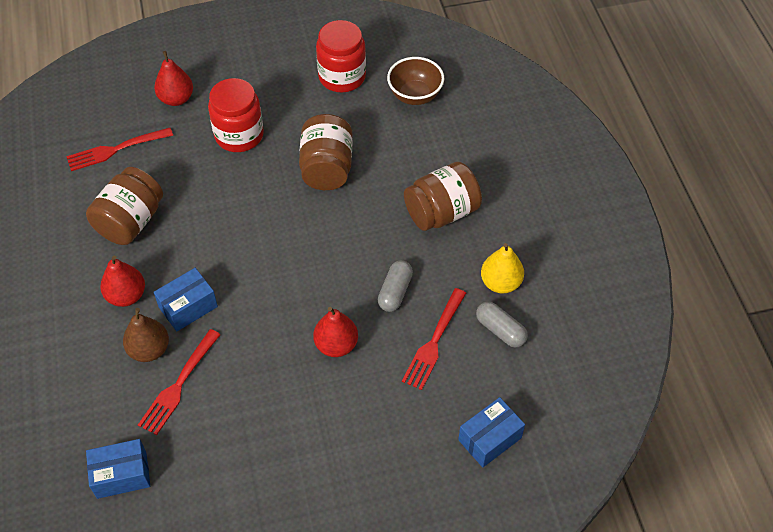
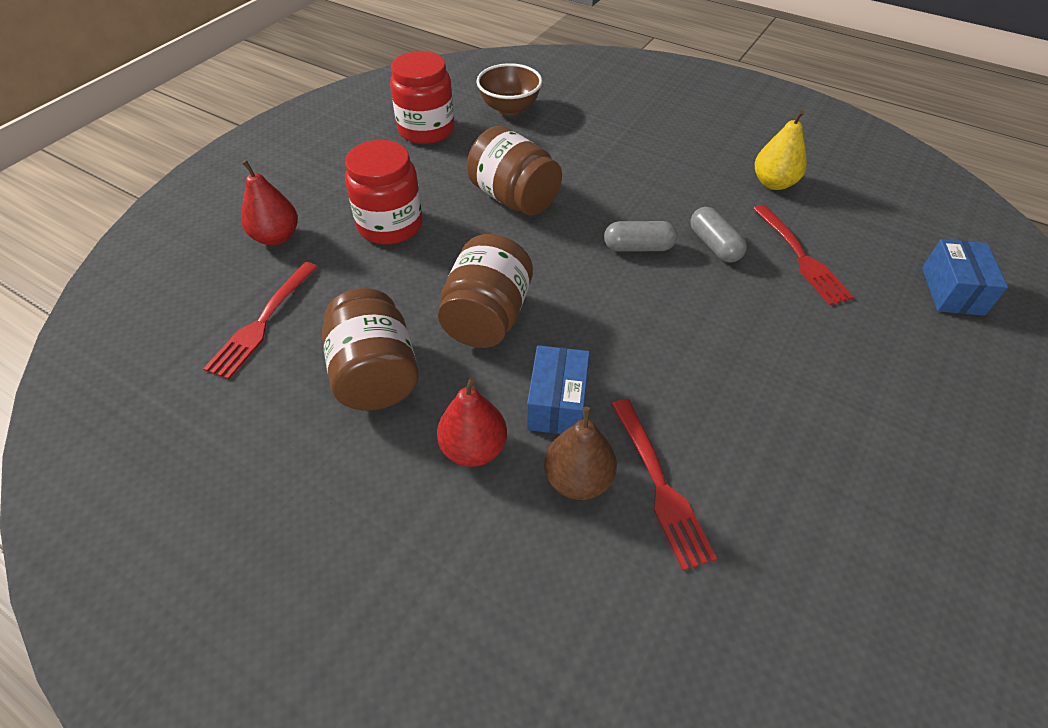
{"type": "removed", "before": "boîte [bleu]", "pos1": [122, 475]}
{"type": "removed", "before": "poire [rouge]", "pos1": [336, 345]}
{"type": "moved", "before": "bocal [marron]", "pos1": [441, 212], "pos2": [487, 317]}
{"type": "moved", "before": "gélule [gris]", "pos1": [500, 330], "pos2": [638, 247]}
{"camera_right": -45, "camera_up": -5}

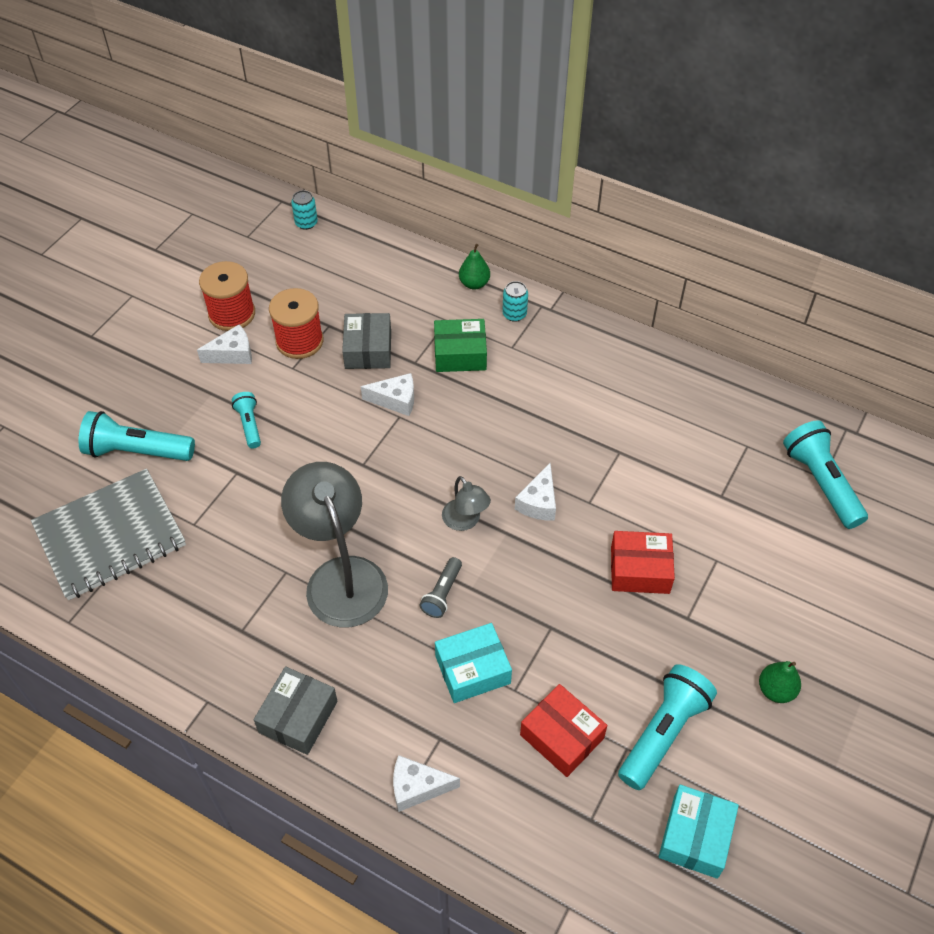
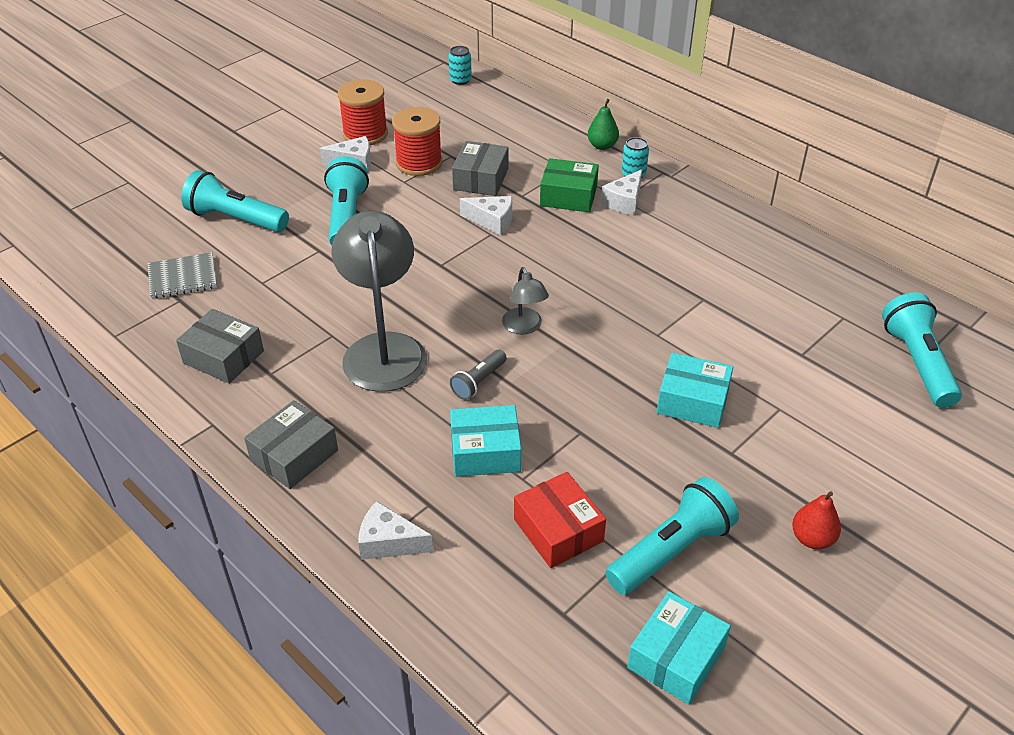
{"type": "added", "after": "boîte [gris]", "pos2": [223, 357]}
{"type": "moved", "before": "fromage [blanc]", "pos1": [538, 502], "pos2": [624, 201]}
{"type": "recoloured", "before": "boîte [rouge]", "after": "boîte [turquoise]", "pos1": [640, 570], "pos2": [692, 401]}
{"type": "recoloured", "before": "poire [vert]", "after": "poire [rouge]", "pos1": [776, 690], "pos2": [812, 539]}
{"type": "resized", "before": "carnet [gris]", "pos1": [110, 536], "pos2": [183, 278], "scale": 0.53}
{"type": "resized", "before": "lampe de poche [turquoise]", "pos1": [249, 425], "pos2": [346, 217], "scale": 1.82}
{"camera_right": 15, "camera_up": -10}

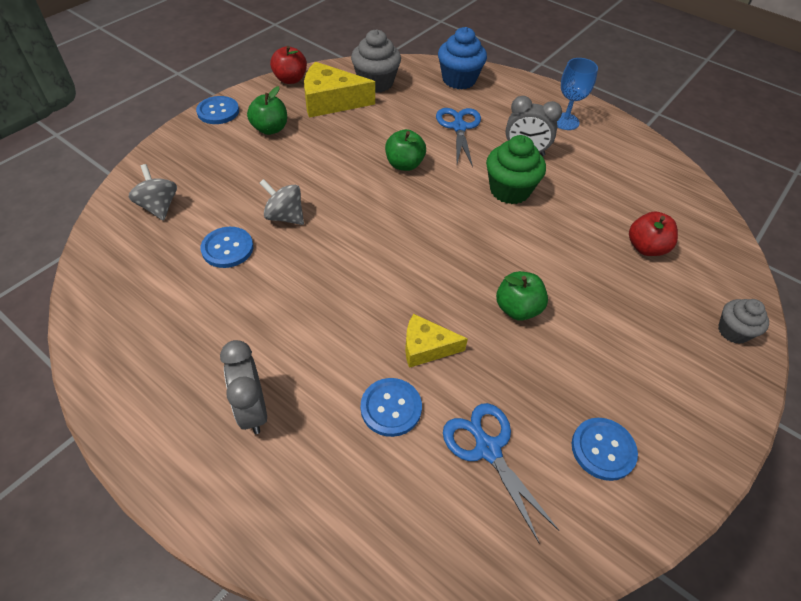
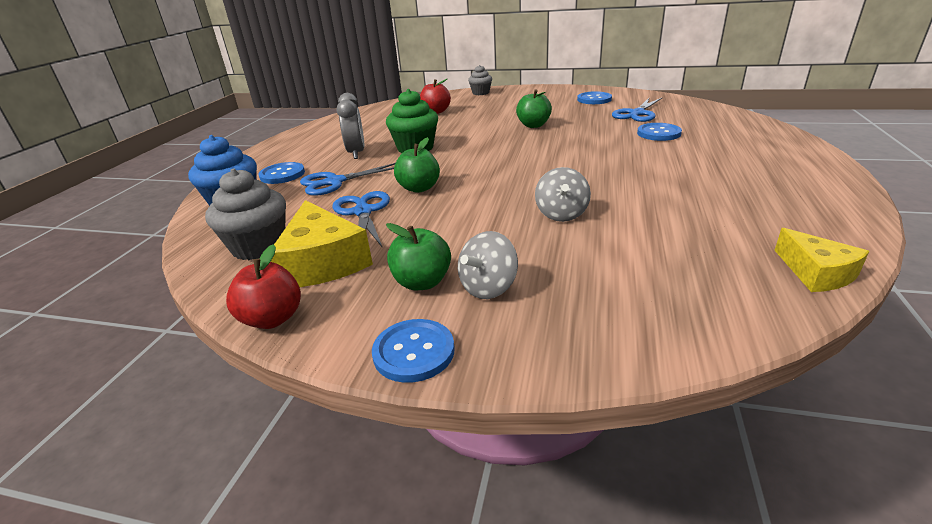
{"type": "removed", "before": "réveil [gris]", "pos1": [252, 409]}
{"type": "removed", "before": "verre à pied [bleu]", "pos1": [565, 121]}
{"type": "added", "after": "ciseaux [bleu]", "pos2": [363, 211]}
{"type": "moved", "before": "toupie [gris]", "pos1": [159, 207], "pos2": [488, 287]}
{"type": "moved", "before": "bouton [bleu]", "pos1": [227, 248], "pos2": [282, 174]}
{"type": "moved", "before": "fromage [jaune]", "pos1": [426, 347], "pos2": [816, 273]}
{"camera_right": -110, "camera_up": -20}

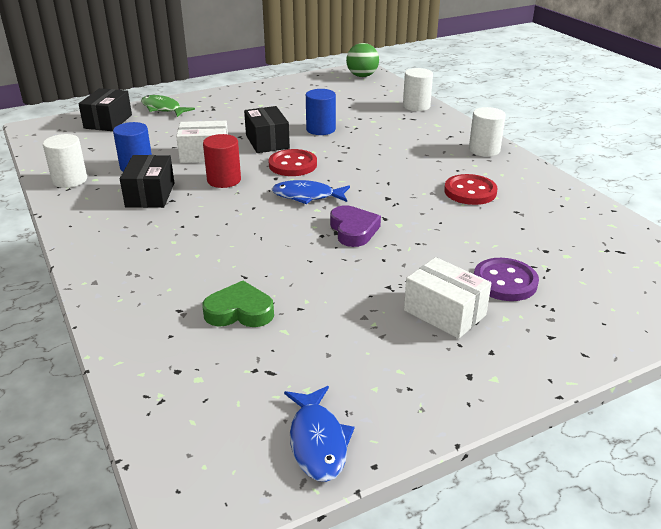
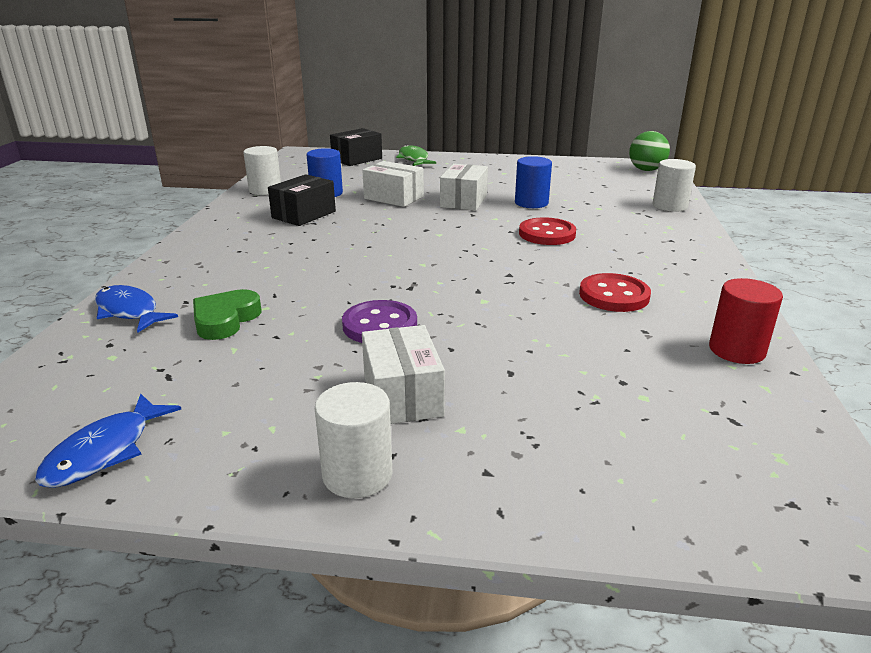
{"type": "removed", "before": "cœur [violet]", "pos1": [353, 230]}
{"type": "moved", "before": "cylindre [rouge]", "pos1": [224, 180], "pos2": [736, 350]}
{"type": "moved", "before": "bouton [rouge]", "pos1": [292, 165], "pos2": [547, 234]}
{"type": "moved", "before": "poisson [bleu]", "pos1": [307, 196], "pos2": [129, 311]}
{"type": "moved", "before": "cylindre [blanc]", "pos1": [484, 150], "pos2": [357, 474]}
{"type": "moved", "before": "bouton [violet]", "pos1": [505, 282], "pos2": [380, 325]}
{"type": "recoloured", "before": "boîte [noir]", "after": "boîte [blanc]", "pos1": [267, 142], "pos2": [463, 201]}
{"type": "turned", "before": "cœur [vert]", "pos1": [239, 311], "pos2": [225, 320], "turn": -105}
{"camera_right": 35, "camera_up": -5}

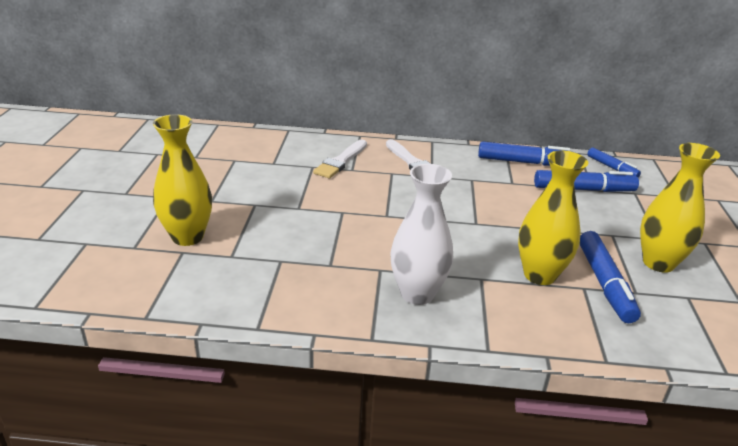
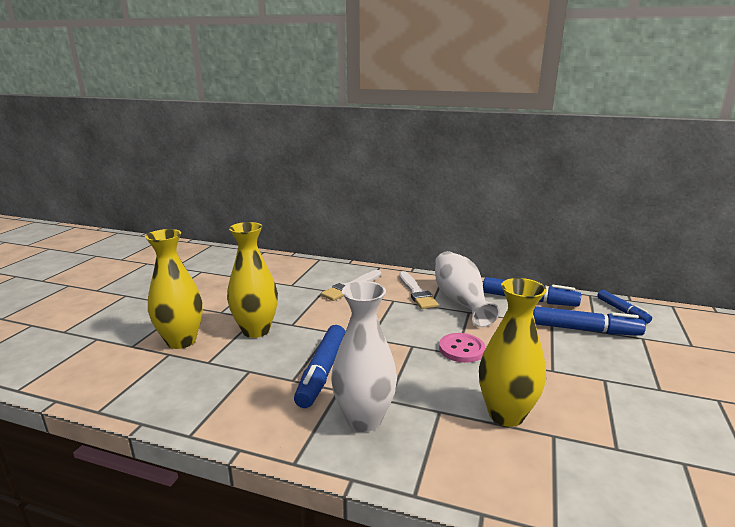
{"type": "added", "after": "vase [blanc]", "pos2": [460, 301]}
{"type": "added", "after": "bouton [rose]", "pos2": [461, 349]}
{"type": "moved", "before": "feutre [bleu]", "pos1": [604, 283], "pos2": [322, 372]}
{"type": "moved", "before": "vase [jaune]", "pos1": [658, 263], "pos2": [256, 330]}
{"camera_right": 15, "camera_up": -10}

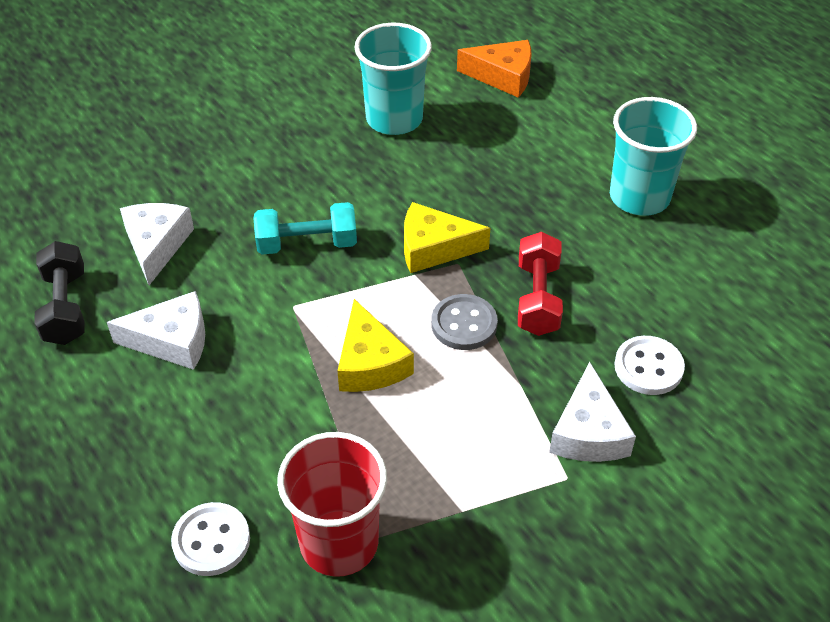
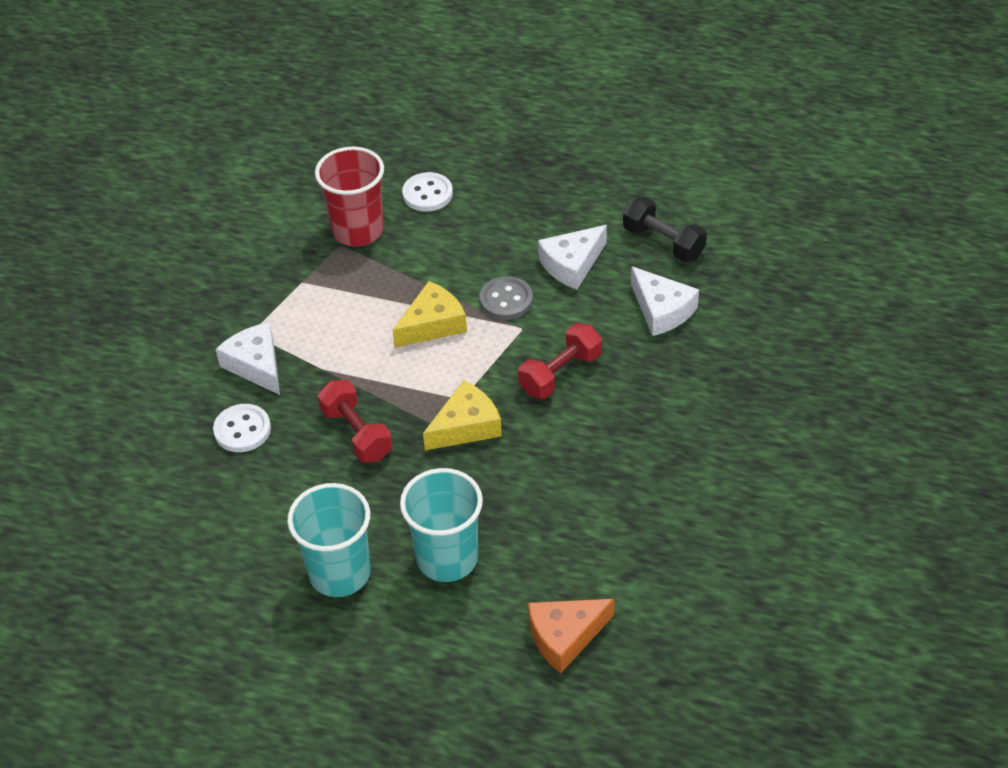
{"type": "moved", "before": "gobelet [turquoise]", "pos1": [394, 119], "pos2": [447, 558]}
{"type": "moved", "before": "bouton [gris]", "pos1": [464, 324], "pos2": [506, 300]}
{"type": "recoloured", "before": "haltère [turquoise]", "after": "haltère [rouge]", "pos1": [307, 244], "pos2": [560, 373]}
{"type": "turned", "before": "fromage [jaune]", "pos1": [370, 363], "pos2": [432, 324], "turn": 105}
{"camera_right": 145, "camera_up": 0}

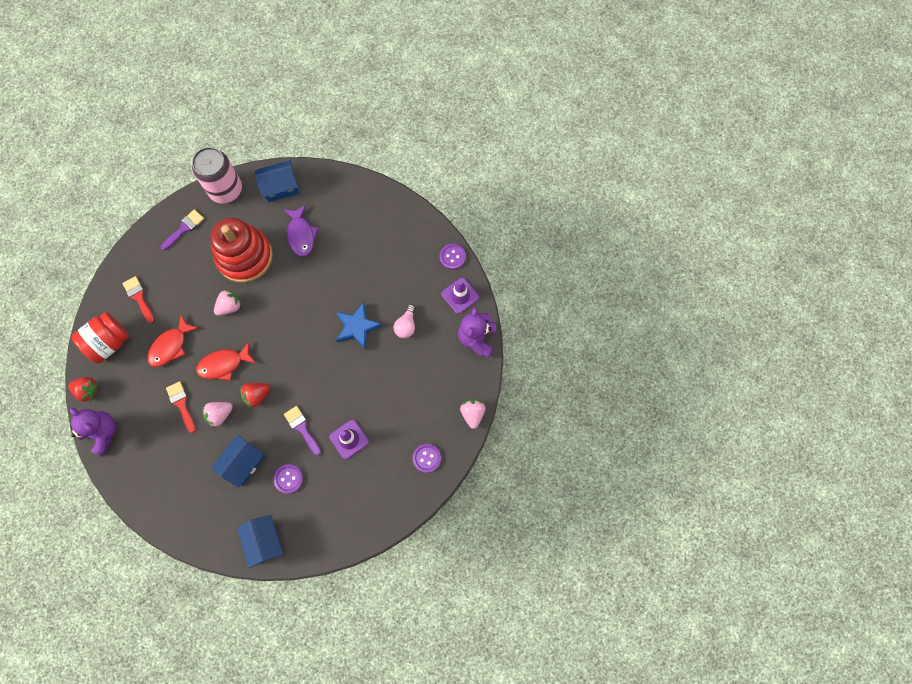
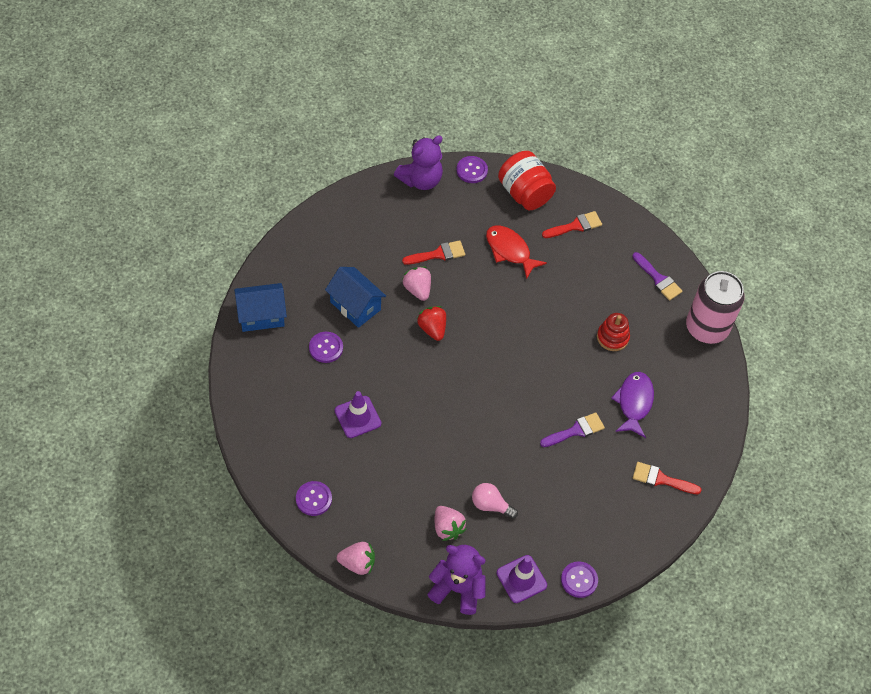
{"type": "removed", "before": "poisson [rouge]", "pos1": [224, 364]}
{"type": "removed", "before": "maison [bleu]", "pos1": [280, 187]}
{"type": "removed", "before": "étoile [bleu]", "pos1": [357, 327]}
{"type": "added", "after": "pinceau [rouge]", "pos2": [661, 479]}
{"type": "moved", "before": "fraise [rose]", "pos1": [230, 306], "pos2": [447, 528]}
{"type": "moved", "before": "pinceau [violet]", "pos1": [302, 428], "pos2": [576, 430]}
{"type": "replaced", "before": "fraise [rouge]", "after": "bouton [violet]", "pos1": [88, 390], "pos2": [472, 170]}
{"type": "turned", "before": "poisson [violet]", "pos1": [301, 235], "pos2": [634, 403], "turn": 105}
{"type": "resized", "before": "jouet à empiler [rouge]", "pos1": [244, 256], "pos2": [612, 337], "scale": 0.46}
{"camera_right": 95, "camera_up": -15}

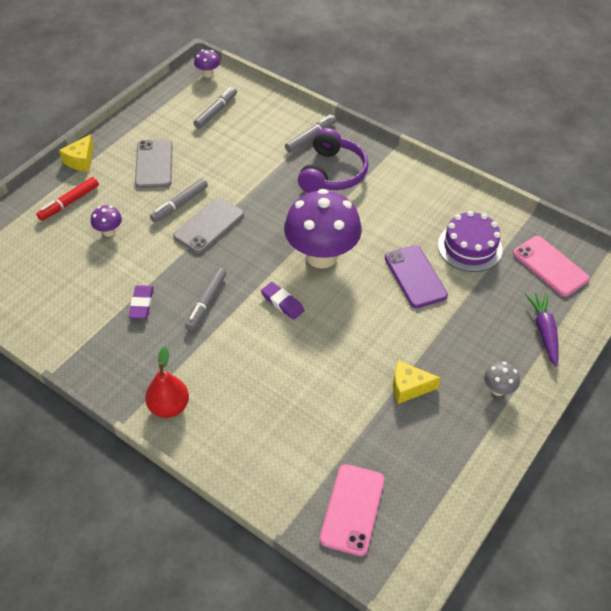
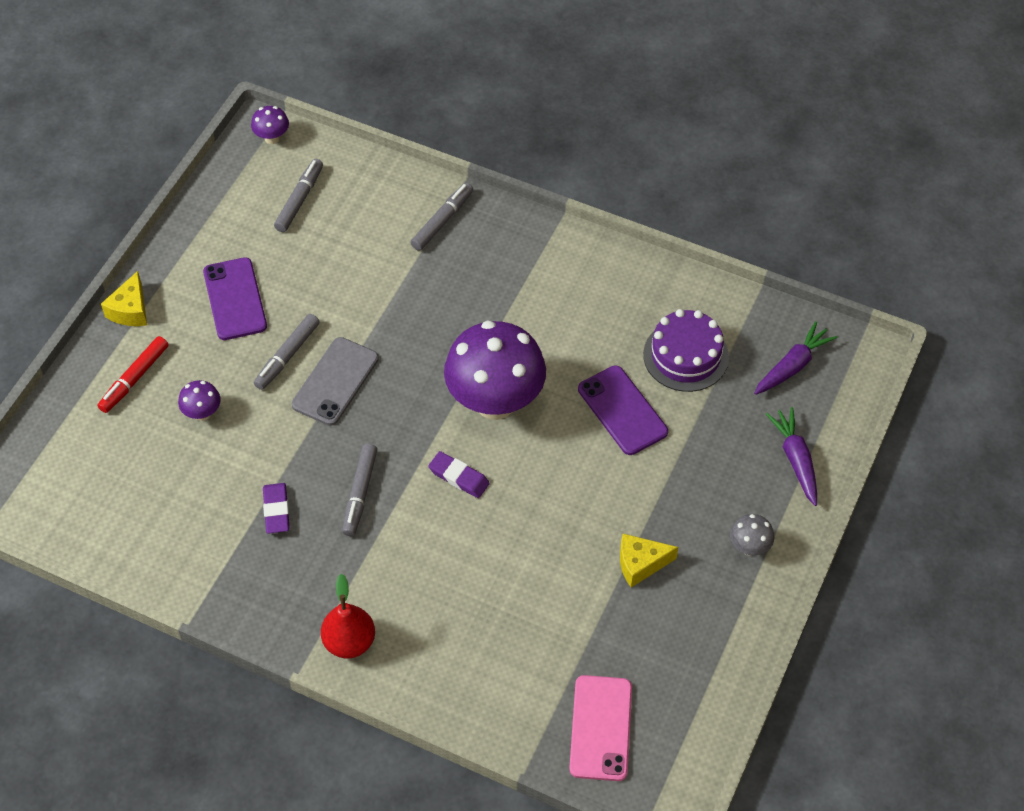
{"type": "removed", "before": "casque audio [violet]", "pos1": [332, 173]}
{"type": "replaced", "before": "téléphone [rose]", "after": "carotte [violet]", "pos1": [550, 266], "pos2": [792, 366]}
{"type": "recoloured", "before": "téléphone [gris]", "after": "téléphone [violet]", "pos1": [154, 164], "pos2": [235, 299]}
{"camera_right": -10, "camera_up": 5}

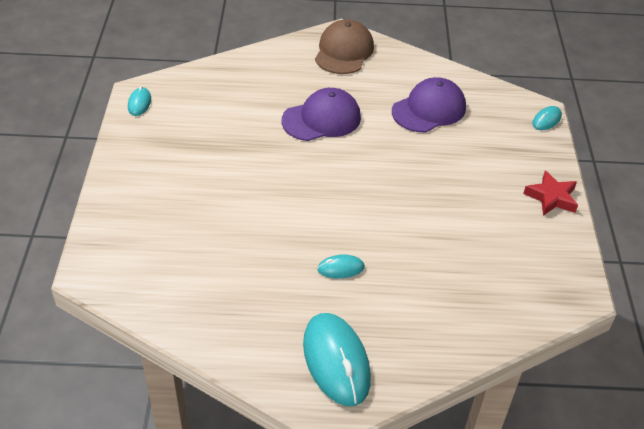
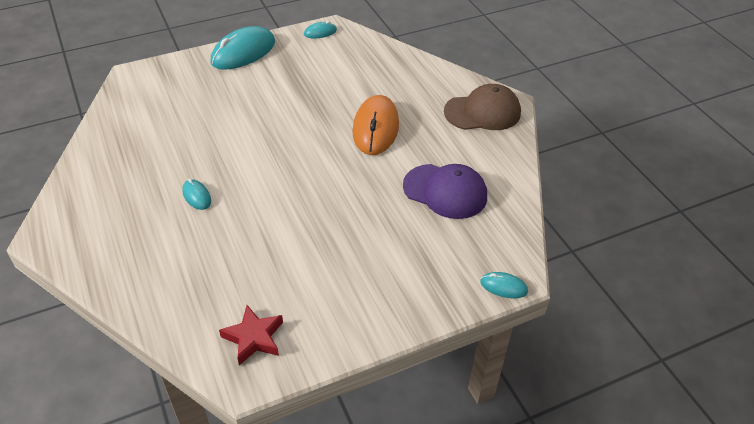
{"type": "moved", "before": "souris [turquoise]", "pos1": [336, 361], "pos2": [243, 52]}
{"type": "moved", "before": "étoile [rouge]", "pos1": [551, 197], "pos2": [254, 338]}
{"type": "replaced", "before": "casquette [violet]", "after": "souris [orange]", "pos1": [321, 119], "pos2": [375, 128]}
{"camera_right": 65, "camera_up": 0}

